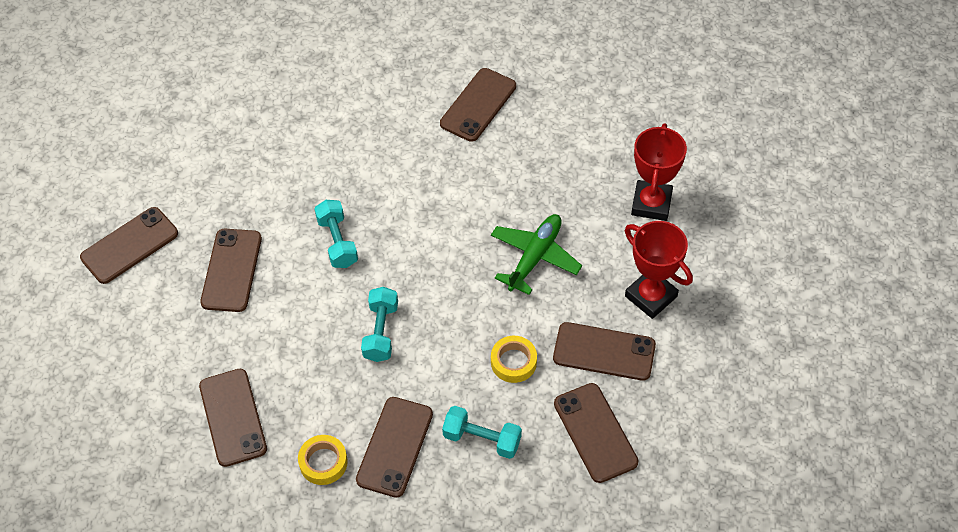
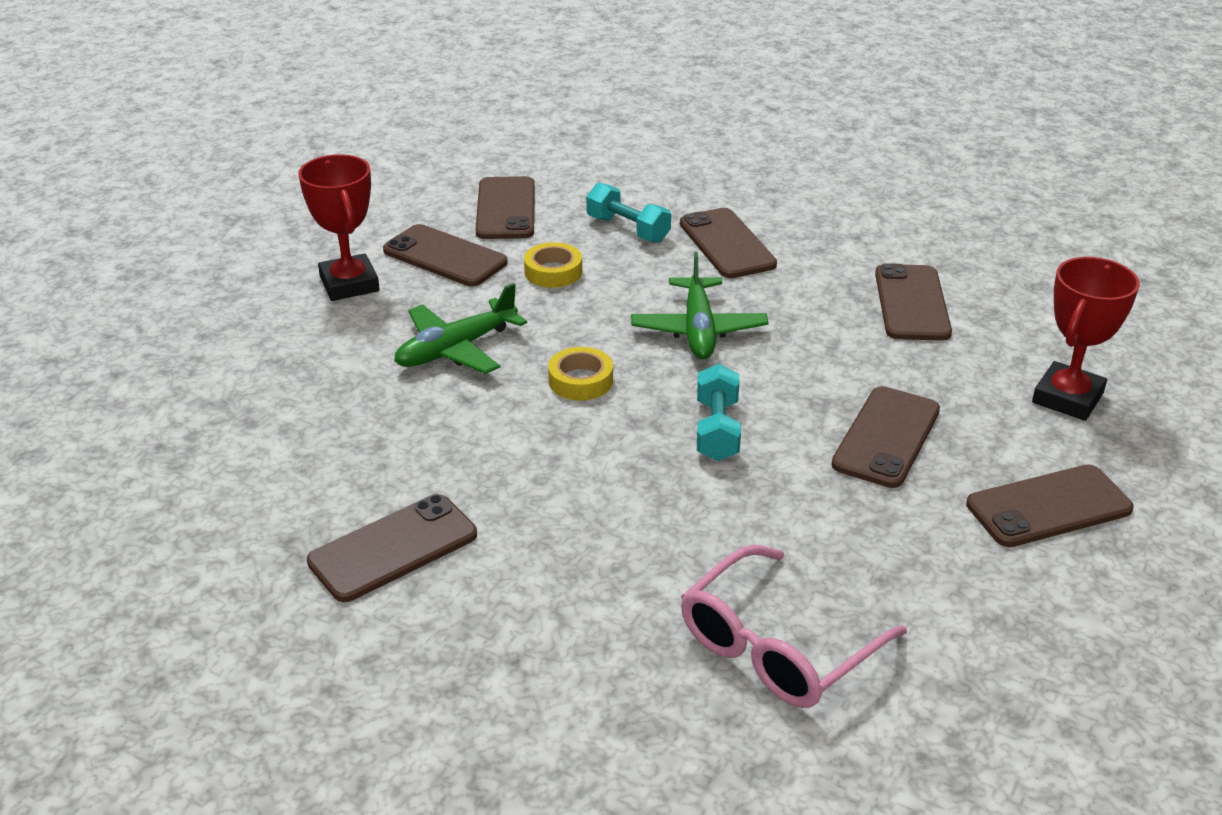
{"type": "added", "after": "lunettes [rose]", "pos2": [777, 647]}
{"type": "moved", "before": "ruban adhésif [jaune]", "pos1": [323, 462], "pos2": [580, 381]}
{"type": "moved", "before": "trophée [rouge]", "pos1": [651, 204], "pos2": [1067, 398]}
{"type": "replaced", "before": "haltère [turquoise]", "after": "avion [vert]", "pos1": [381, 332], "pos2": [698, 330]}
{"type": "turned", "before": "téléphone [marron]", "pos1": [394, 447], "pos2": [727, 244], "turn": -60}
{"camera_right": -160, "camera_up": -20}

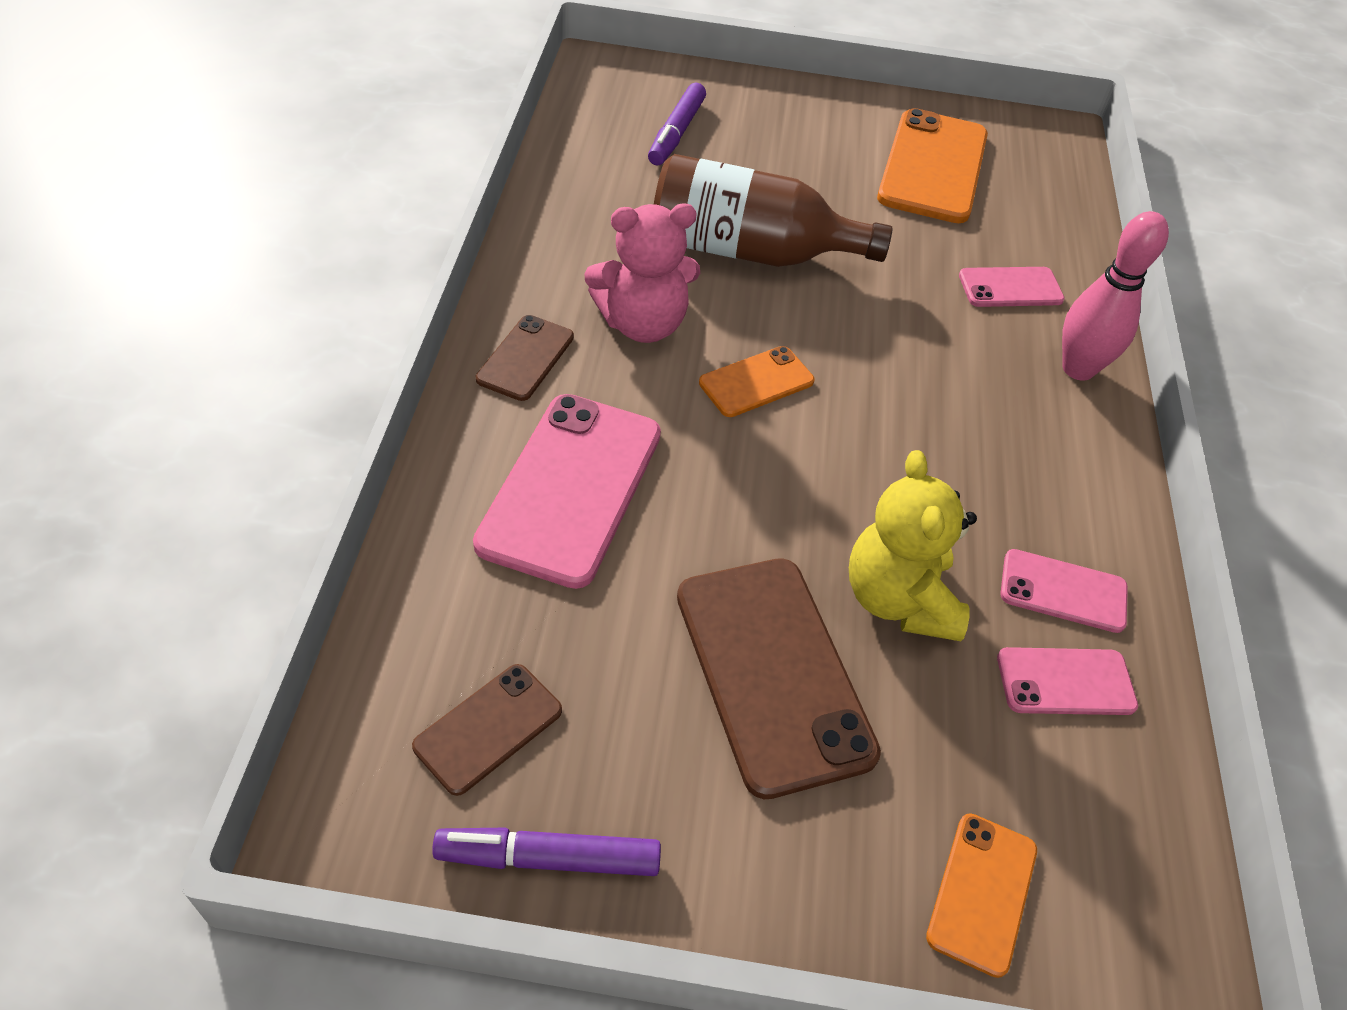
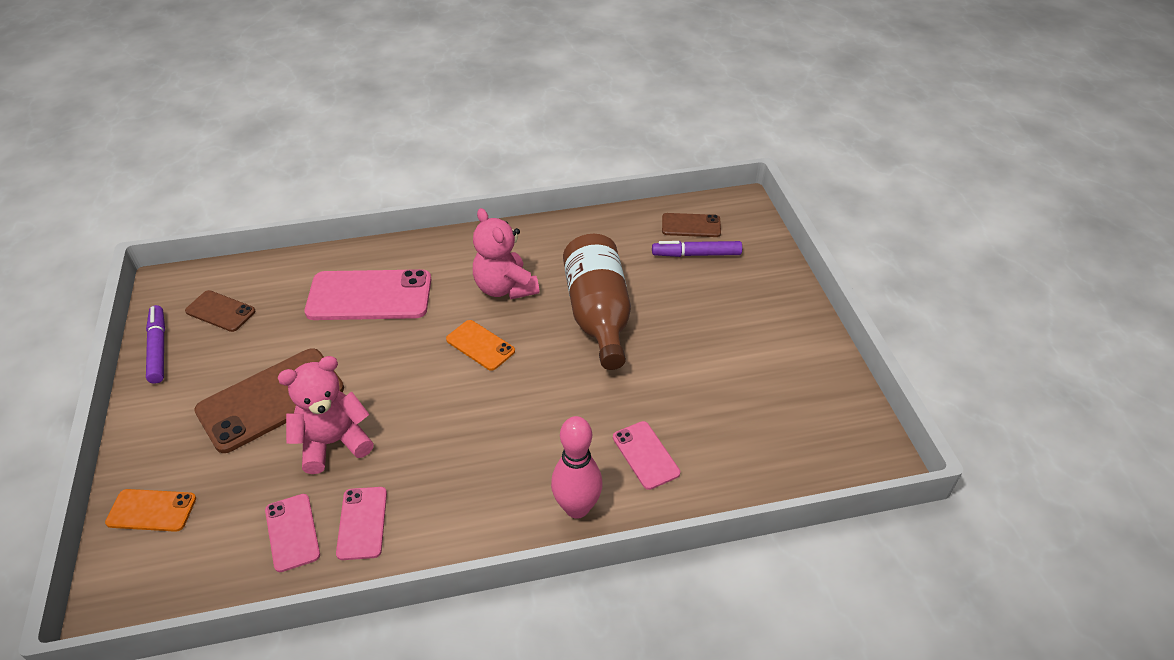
{"type": "removed", "before": "téléphone [orange]", "pos1": [933, 167]}
{"type": "moved", "before": "téléphone [marron]", "pos1": [525, 358], "pos2": [691, 226]}
{"type": "recoloured", "before": "ours en peluche [jaune]", "after": "ours en peluche [rose]", "pos1": [899, 599], "pos2": [333, 442]}
{"camera_right": 75, "camera_up": -5}

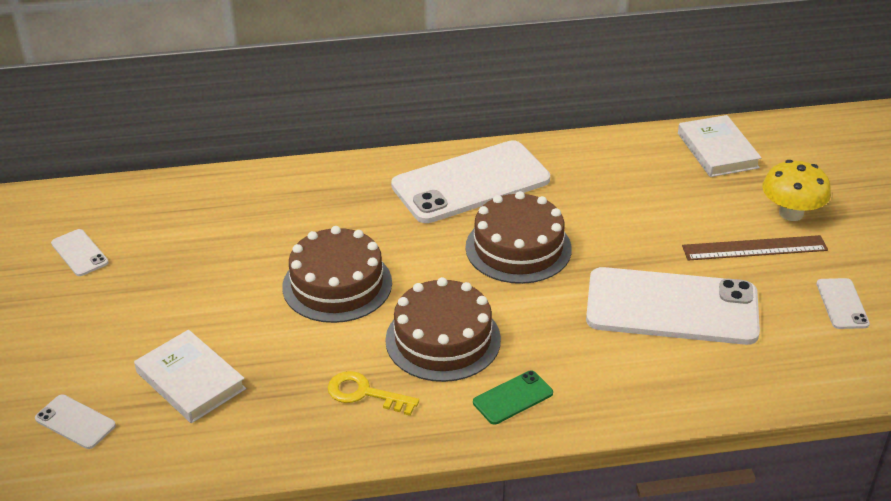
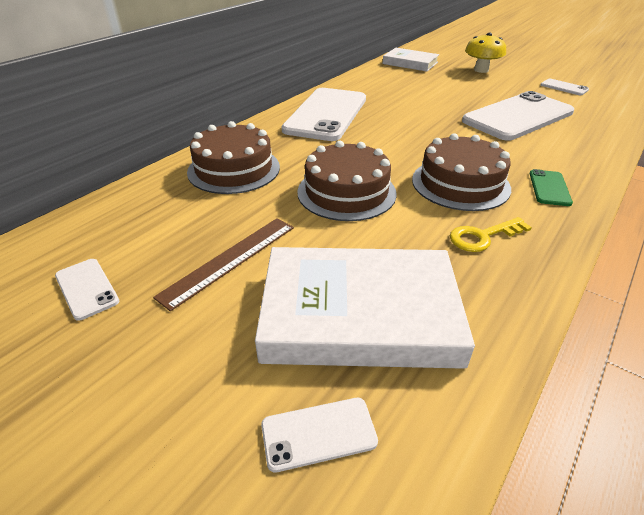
{"type": "moved", "before": "gâteau [marron]", "pos1": [518, 248], "pos2": [234, 169]}
{"type": "moved", "before": "règle [marron]", "pos1": [754, 248], "pos2": [229, 260]}
{"type": "turned", "before": "téléphone [blanc]", "pos1": [79, 253], "pos2": [86, 288], "turn": 45}
{"type": "resized", "before": "livre [blanc]", "pos1": [190, 380], "pos2": [359, 313], "scale": 1.7}
{"camera_right": -45, "camera_up": 0}

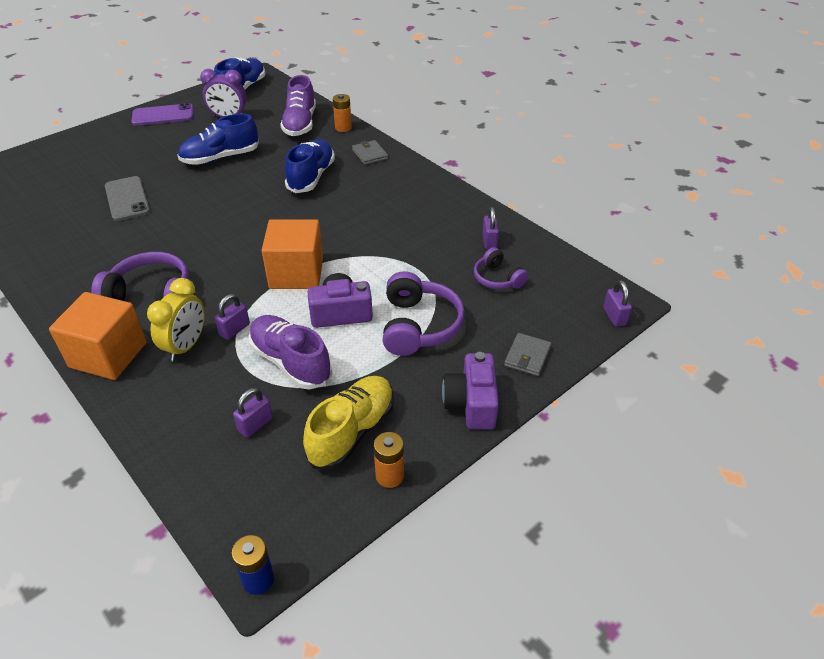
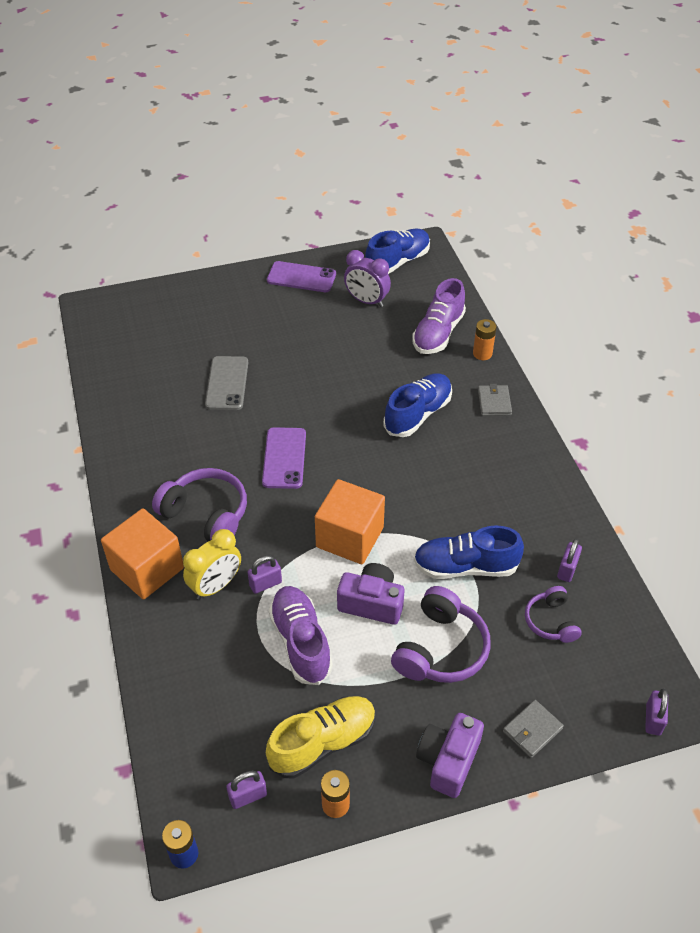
{"type": "added", "after": "téléphone [violet]", "pos2": [284, 458]}
{"type": "moved", "before": "chaussure [bleu]", "pos1": [220, 158], "pos2": [465, 567]}
{"type": "moved", "before": "cadenas [violet]", "pos1": [255, 424], "pos2": [248, 796]}
{"camera_right": 25, "camera_up": 5}

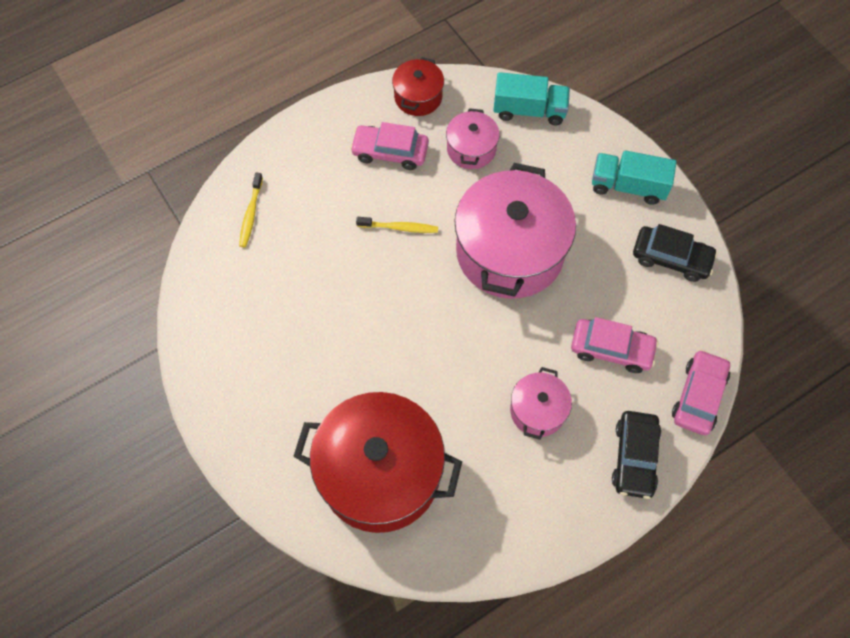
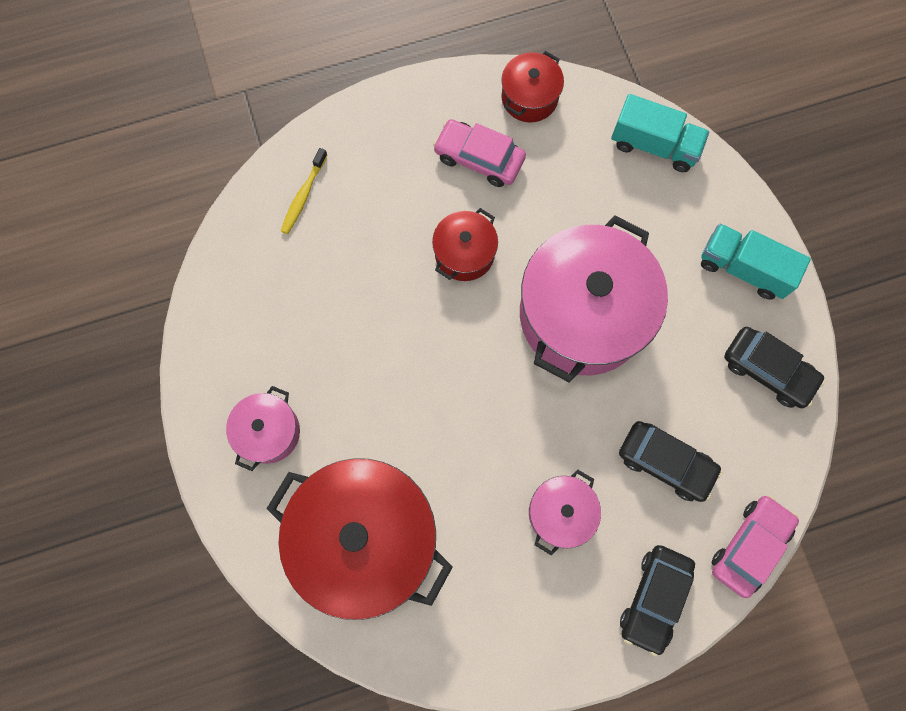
{"type": "moved", "before": "marmite [rose]", "pos1": [471, 149], "pos2": [269, 432]}
{"type": "replaced", "before": "brosse à dents [jaune]", "after": "marmite [rouge]", "pos1": [399, 228], "pos2": [464, 253]}
{"type": "recoloured", "before": "voiture [rose]", "after": "voiture [noir]", "pos1": [611, 349], "pos2": [665, 463]}
{"camera_right": 15, "camera_up": 10}

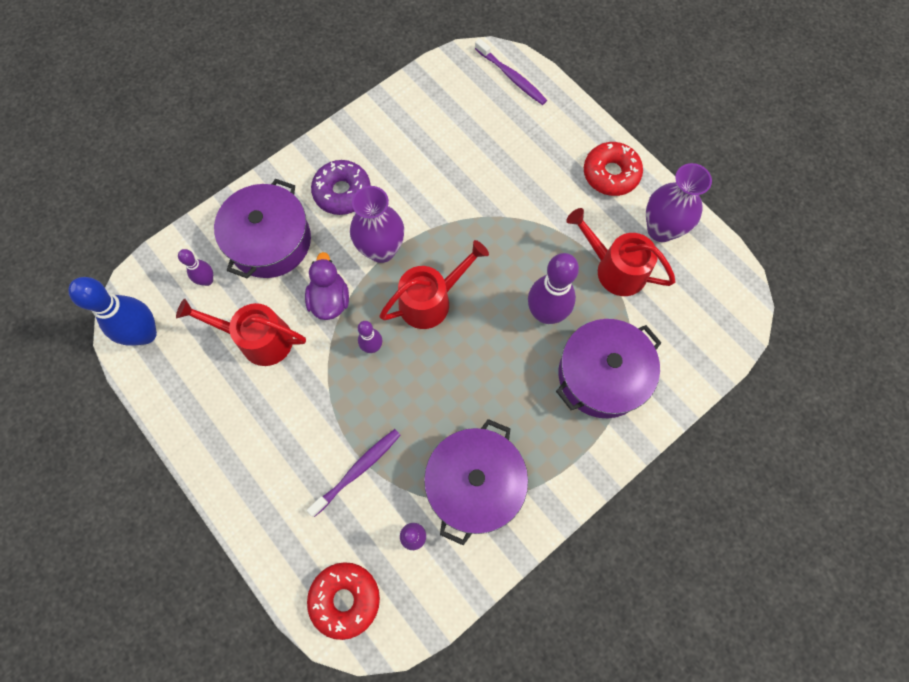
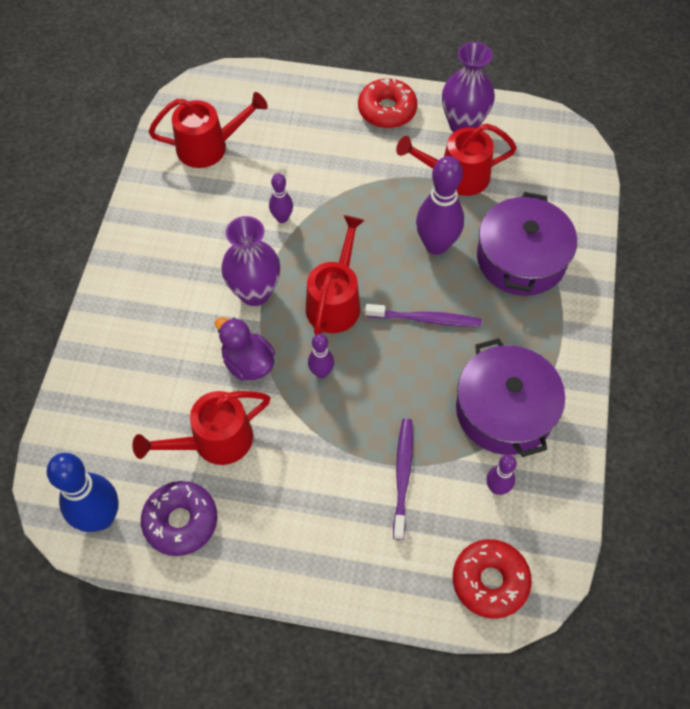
{"type": "removed", "before": "marmite [violet]", "pos1": [270, 241]}
{"type": "added", "after": "arrosoir [rouge]", "pos2": [209, 147]}
{"type": "moved", "before": "quille [violet]", "pos1": [207, 280], "pos2": [282, 218]}
{"type": "moved", "before": "beignet [violet]", "pos1": [342, 192], "pos2": [181, 521]}
{"type": "moved", "before": "brosse à dents [violet]", "pos1": [511, 77], "pos2": [425, 319]}
{"camera_right": -40, "camera_up": -10}

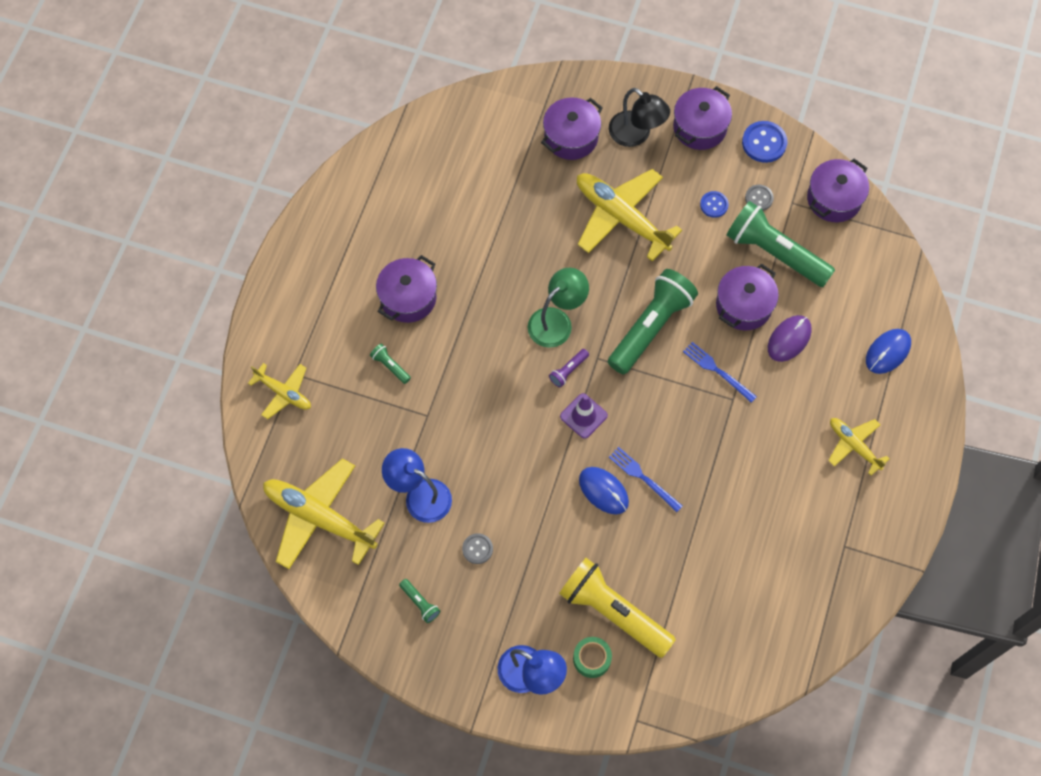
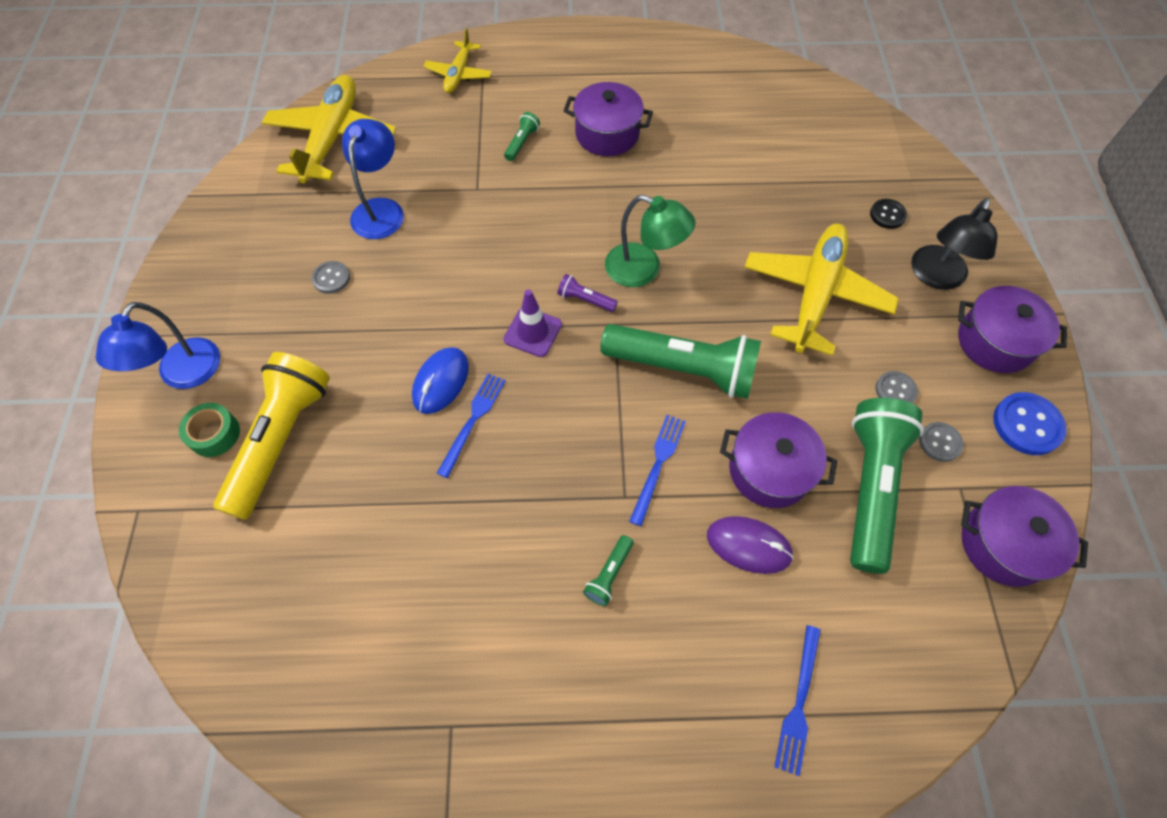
{"type": "removed", "before": "avion [jaune]", "pos1": [854, 445]}
{"type": "moved", "before": "lampe de poche [vert]", "pos1": [420, 603], "pos2": [609, 574]}
{"type": "replaced", "before": "marmite [violet]", "after": "bouton [noir]", "pos1": [571, 137], "pos2": [887, 215]}
{"type": "replaced", "before": "souris [bleu]", "after": "fourchette [bleu]", "pos1": [887, 352], "pos2": [799, 702]}
{"type": "recoloured", "before": "bouton [bleu]", "after": "bouton [gris]", "pos1": [714, 205], "pos2": [895, 390]}
{"camera_right": 70, "camera_up": -5}

